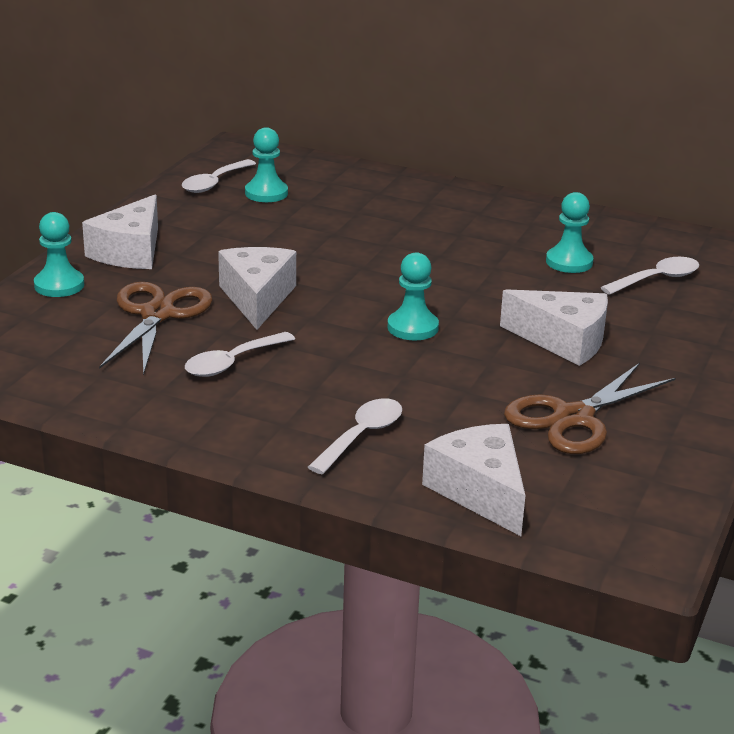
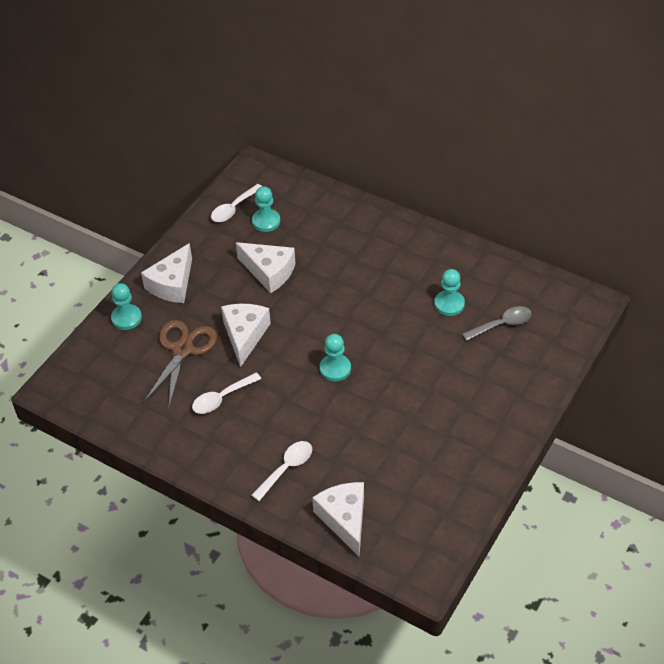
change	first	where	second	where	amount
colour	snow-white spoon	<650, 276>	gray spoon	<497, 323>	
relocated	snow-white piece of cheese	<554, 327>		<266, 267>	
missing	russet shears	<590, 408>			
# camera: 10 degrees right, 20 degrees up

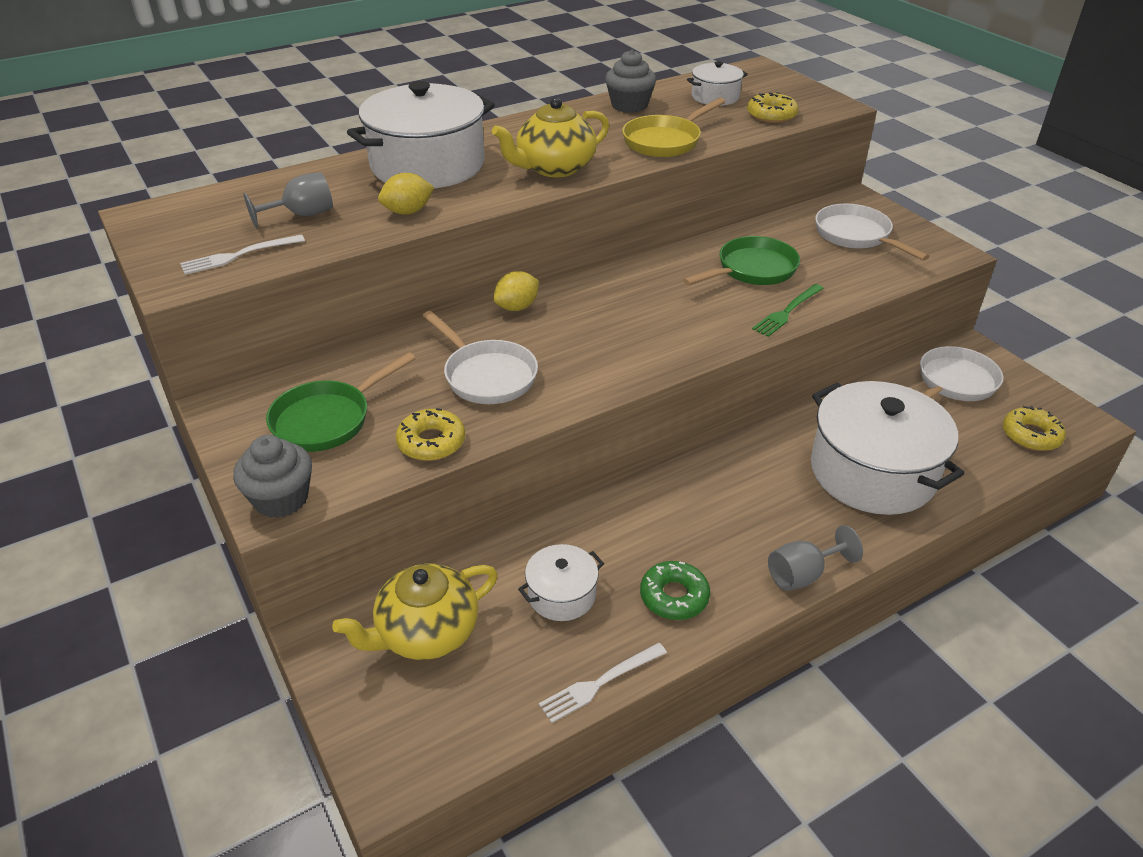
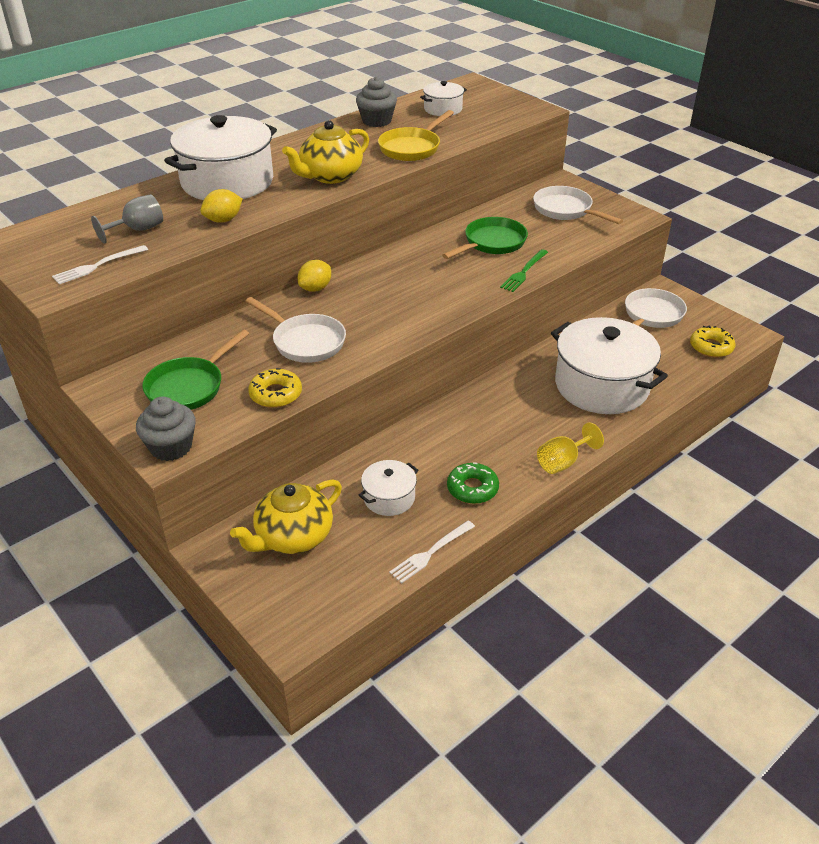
change	first	where	second	where	amount
missing	yellow doughnut	<773, 107>			
colour	gray goblet	<815, 558>	yellow goblet	<570, 448>	
# camera: 10 degrees left, 0 degrees up

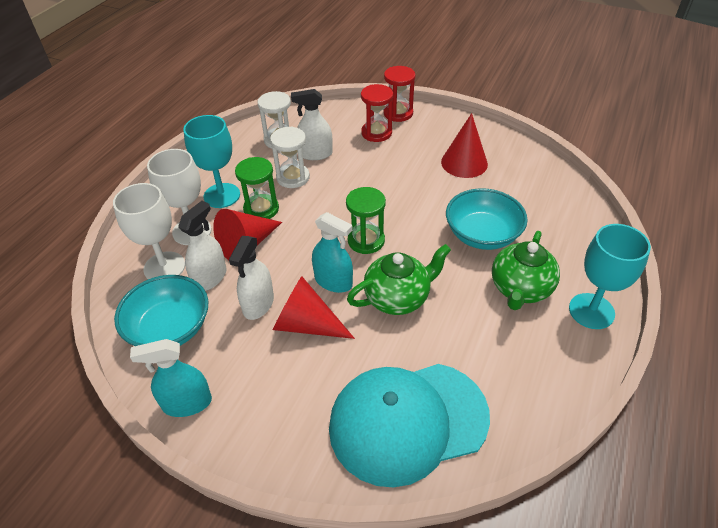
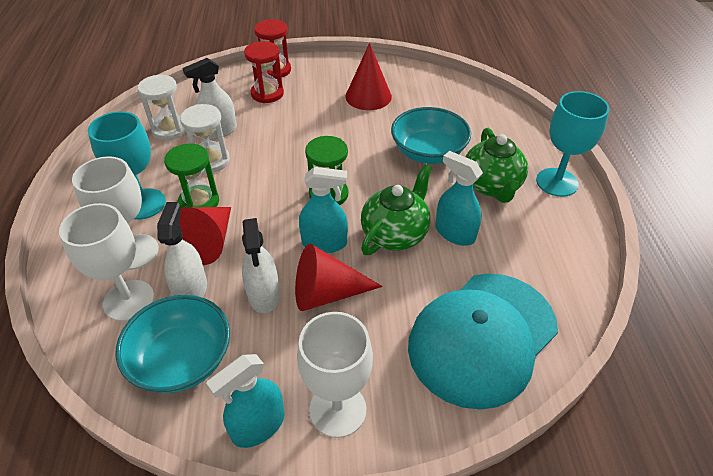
change	first	where	second	where	amount
appeared			teal sprayer	<459, 198>	
appeared			snow-white goblet	<335, 375>	
# camera: 30 degrees left, 0 degrees up

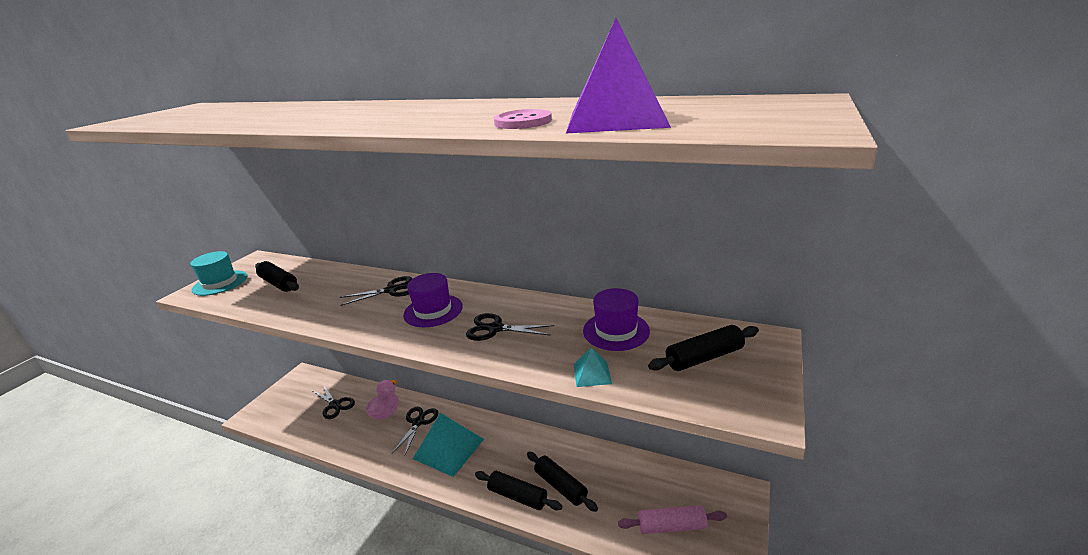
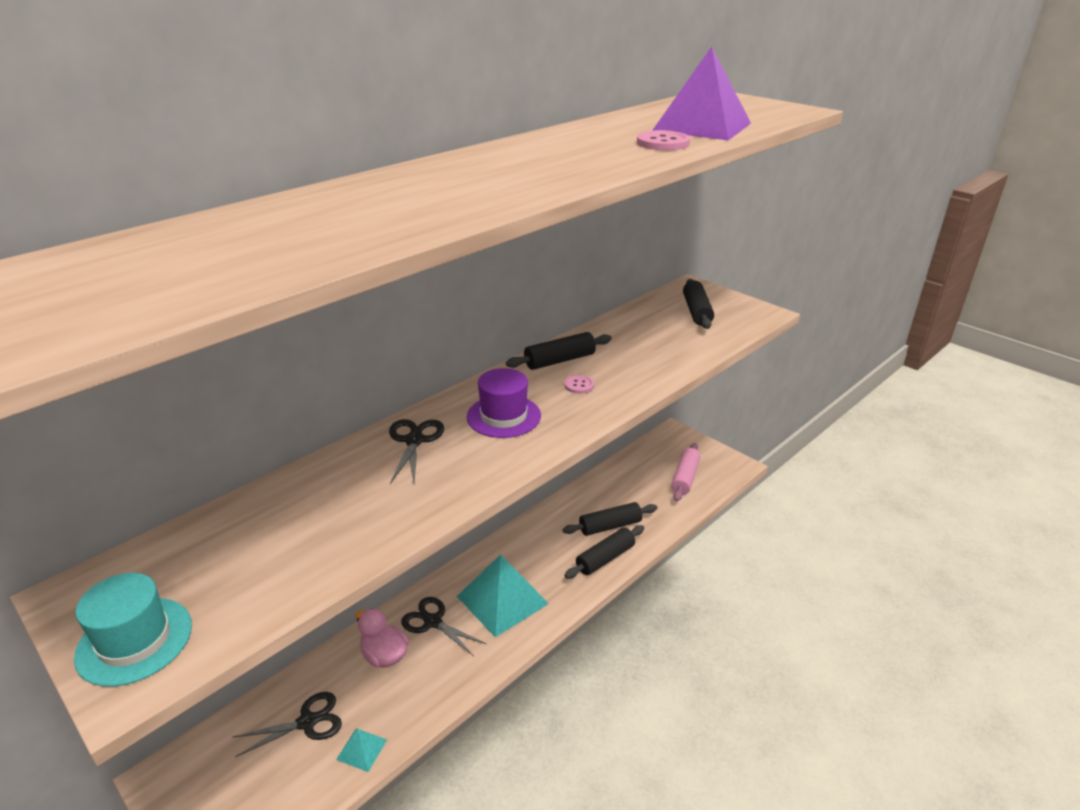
change	first	where	second	where	amount
relocated	jet-black pastry roller	<277, 276>		<559, 351>	
missing	royal purple tall hat	<616, 319>			
exchanged	jet-black shears	<510, 327>	rosy shirt button	<579, 384>	
relocated	teal solid pyramid	<593, 367>		<361, 750>	
# camera: 70 degrees left, 5 degrees up

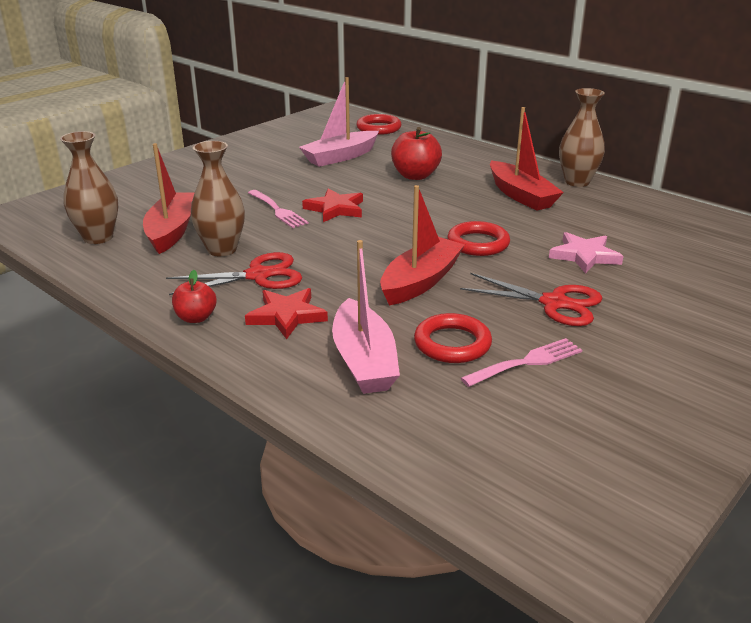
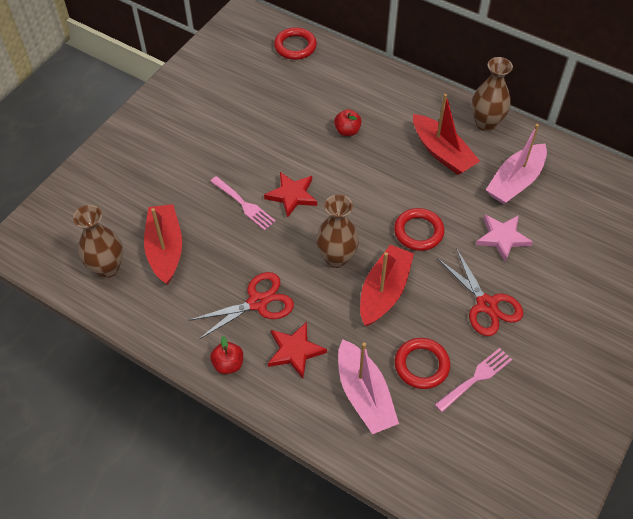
change	first	where	second	where	amount
relocated	rosy toy boat	<339, 122>		<516, 164>	
size	red apple fruit	<416, 153>		<348, 122>	x0.61
relocated	russet vase	<218, 198>		<337, 231>	
spun	red shears	<531, 299>		<480, 292>	45 degrees clockwise
# camera: 10 degrees left, 25 degrees up

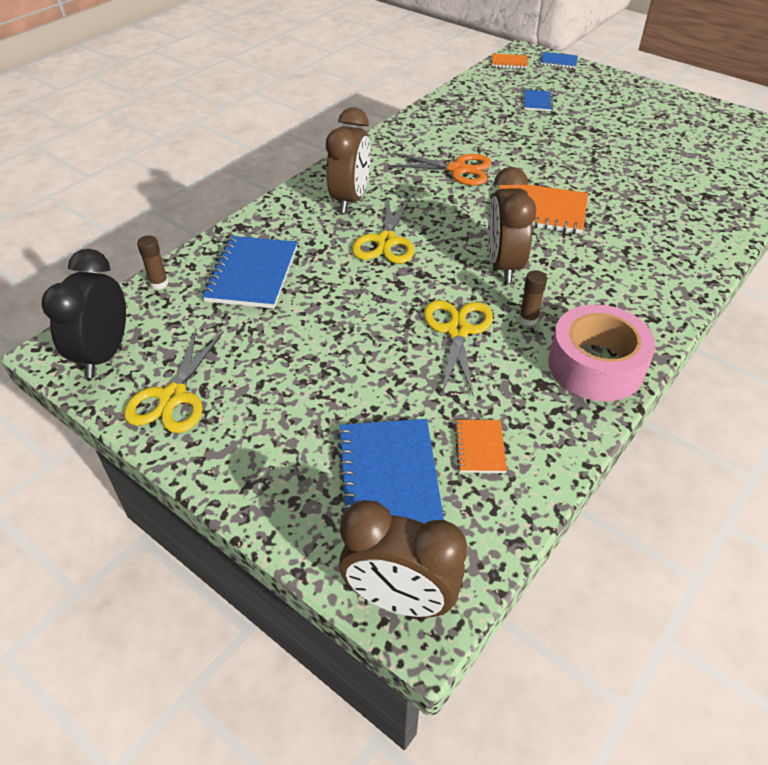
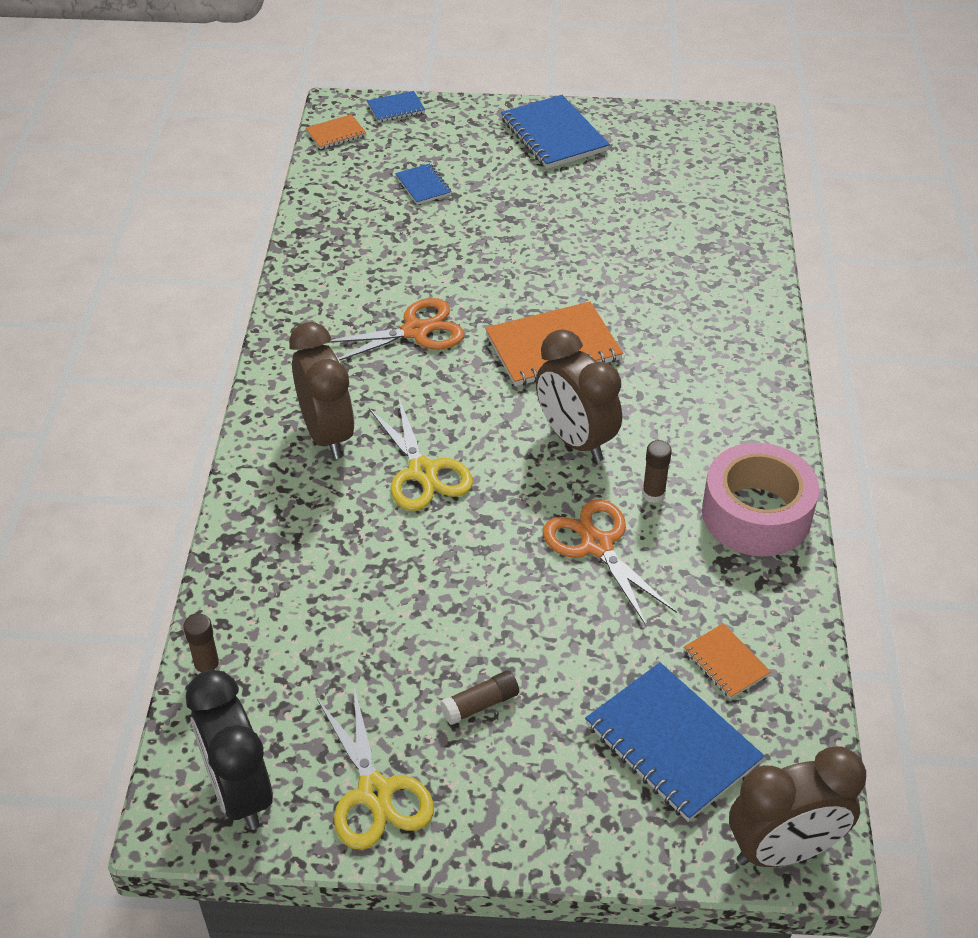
change	first	where	second	where	amount
relocated	cobalt notepad	<249, 272>		<555, 132>	
colour	yellow shears	<458, 348>	orange shears	<610, 563>	
appeared			russet glue stick	<479, 697>	
# camera: 35 degrees left, 0 degrees up

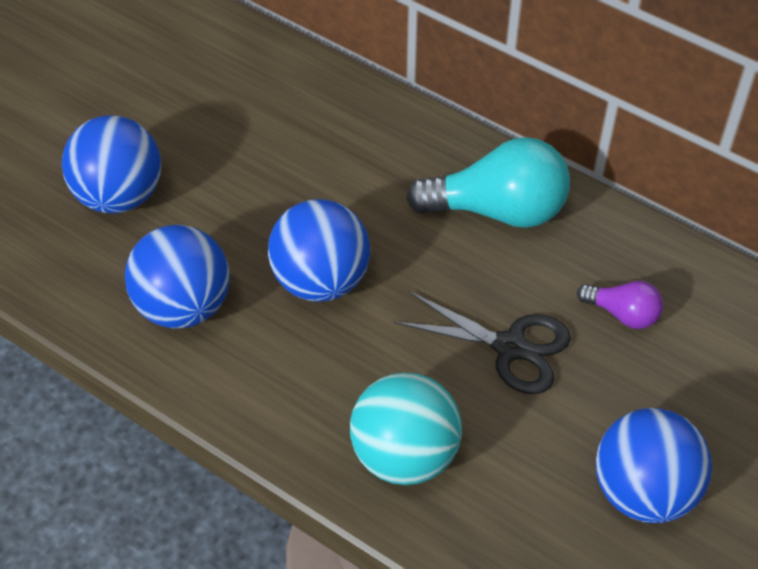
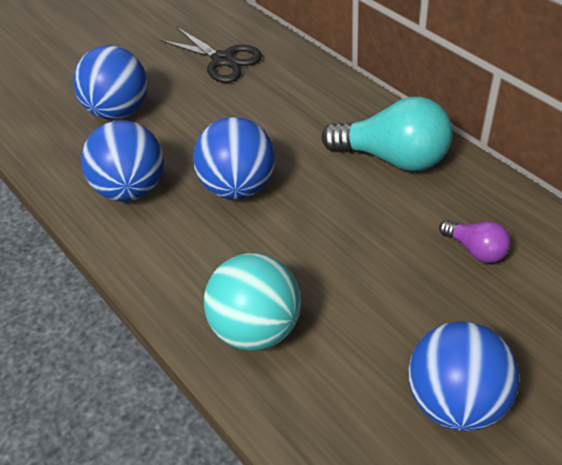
change	first	where	second	where	amount
relocated	jet-black shears	<482, 342>		<211, 55>	
# camera: 20 degrees right, 5 degrees down

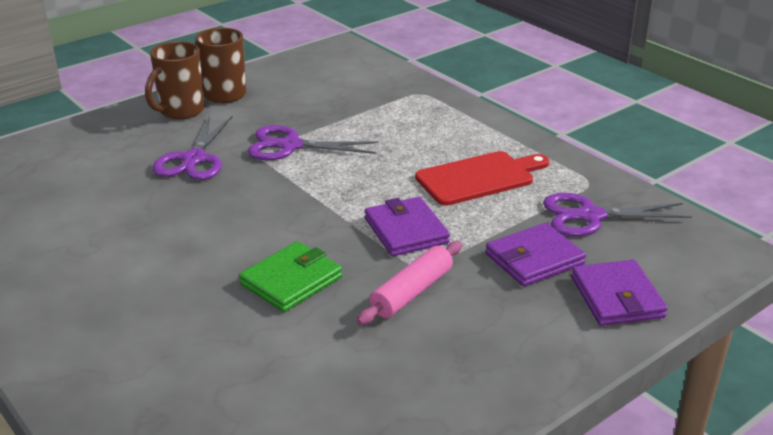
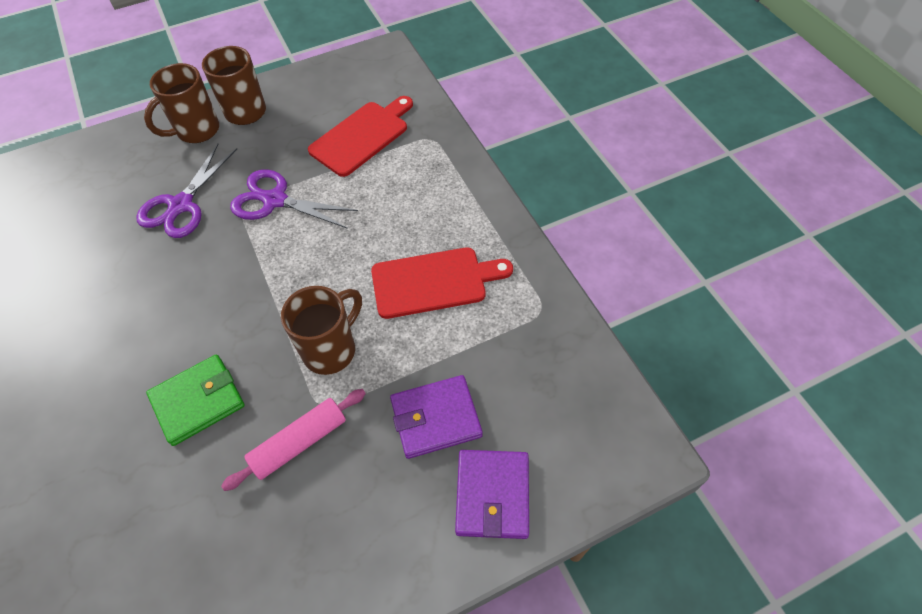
change	first	where	second	where	amount
missing	royal purple shears	<617, 215>			
exchanged	royal purple billfold	<407, 226>	russet tea mug	<321, 330>	
appeared			red cutting board	<360, 136>	
# camera: 15 degrees right, 25 degrees up

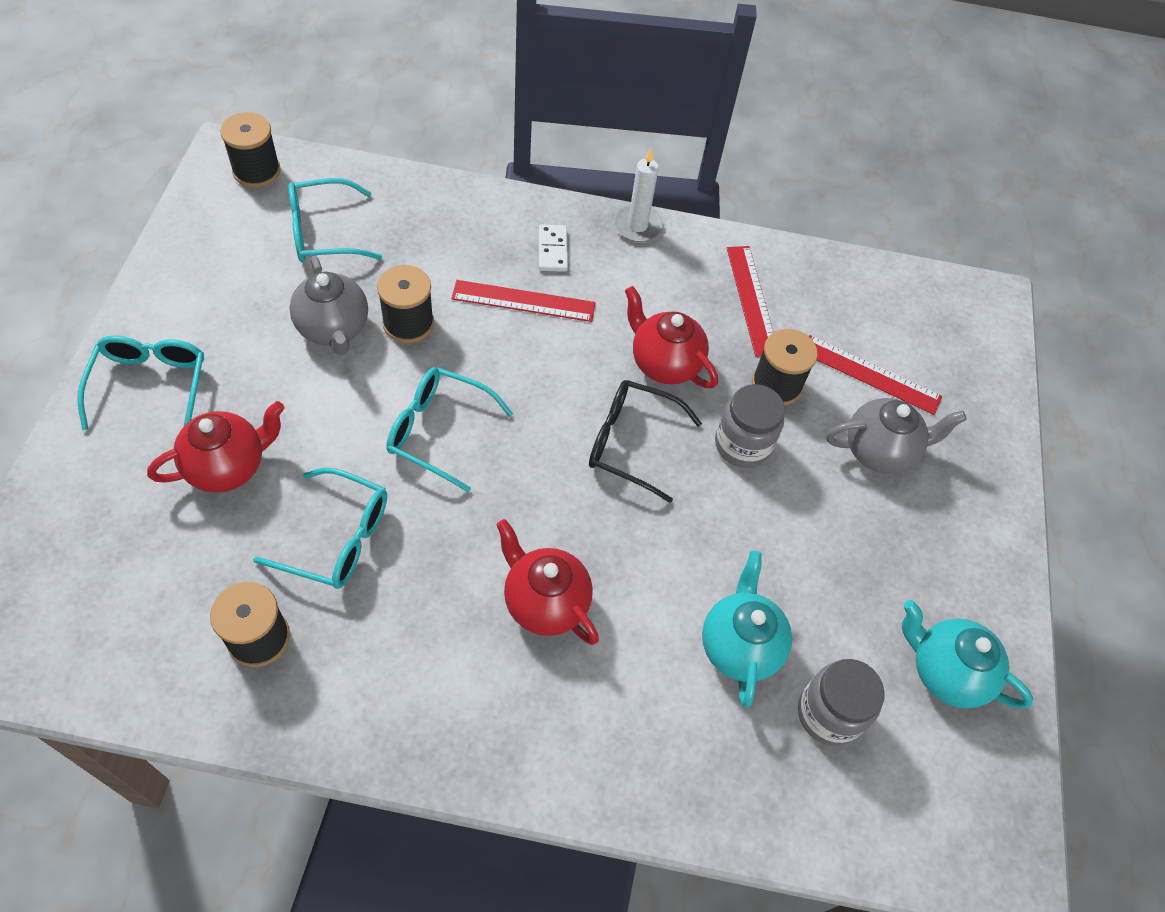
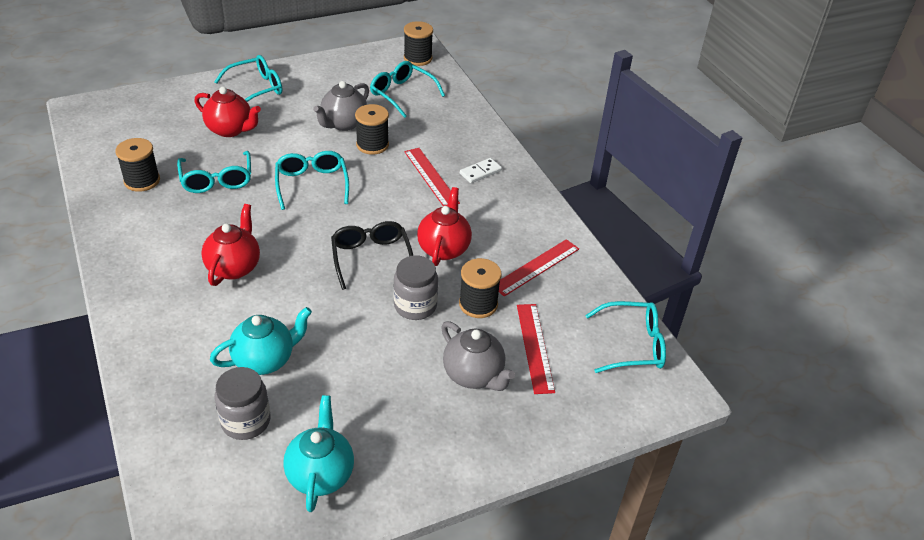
change	first	where	second	where	amount
missing	snow-white pillar candle	<638, 195>			
appeared			teal glasses	<625, 337>	
# camera: 60 degrees right, 15 degrees down

